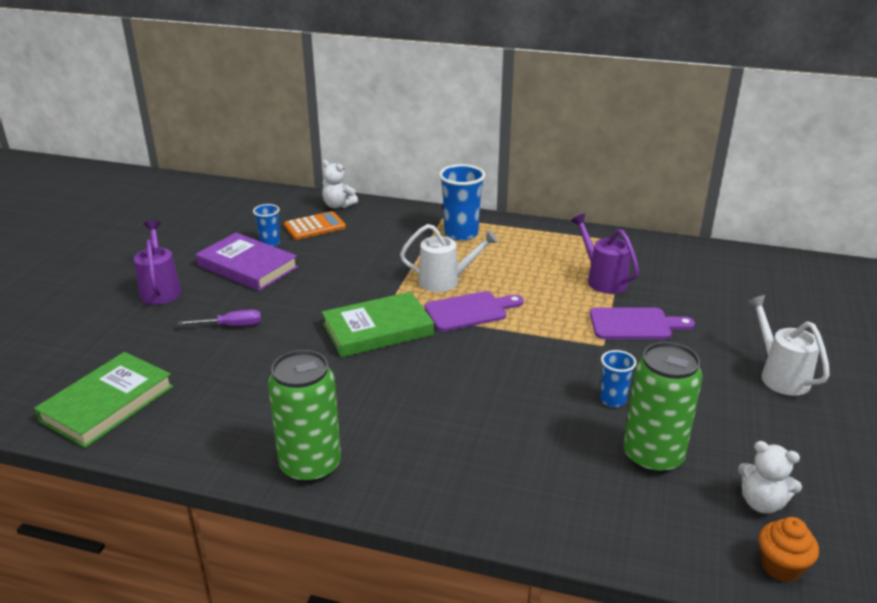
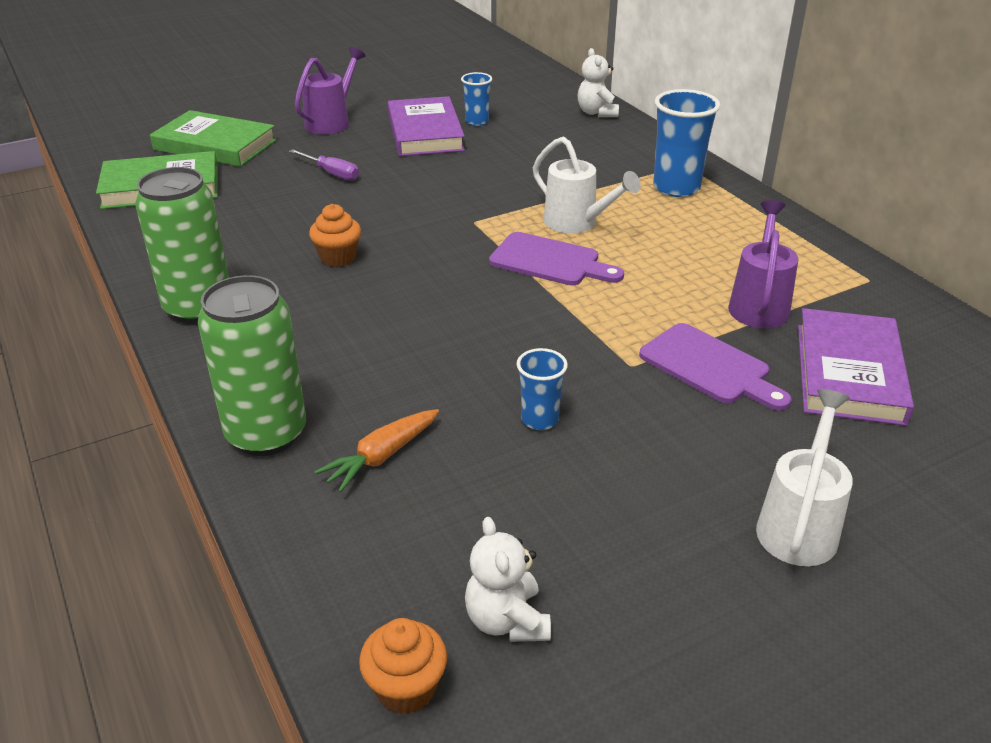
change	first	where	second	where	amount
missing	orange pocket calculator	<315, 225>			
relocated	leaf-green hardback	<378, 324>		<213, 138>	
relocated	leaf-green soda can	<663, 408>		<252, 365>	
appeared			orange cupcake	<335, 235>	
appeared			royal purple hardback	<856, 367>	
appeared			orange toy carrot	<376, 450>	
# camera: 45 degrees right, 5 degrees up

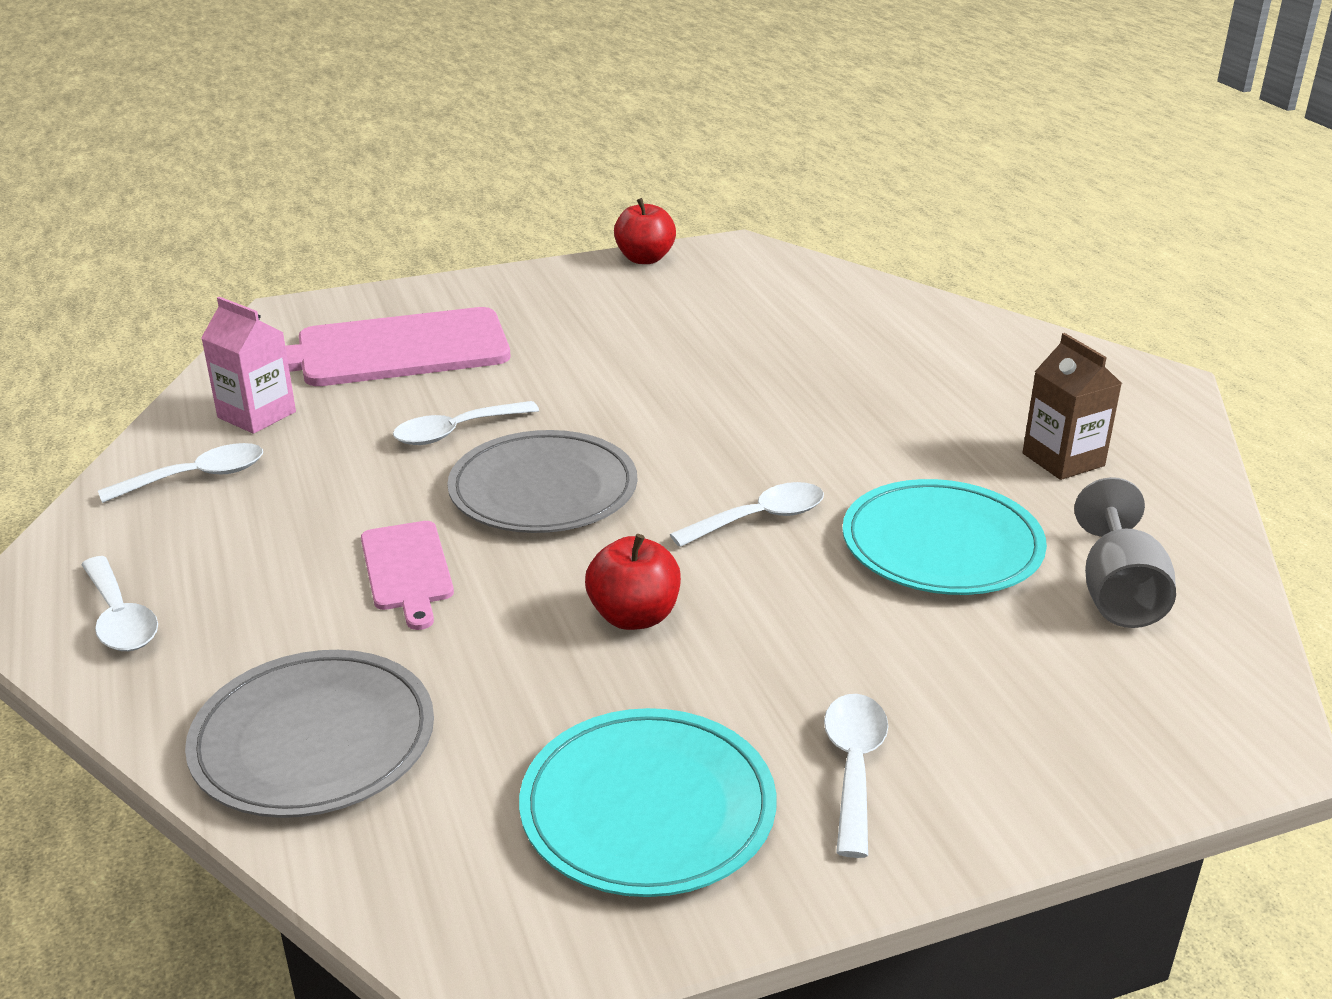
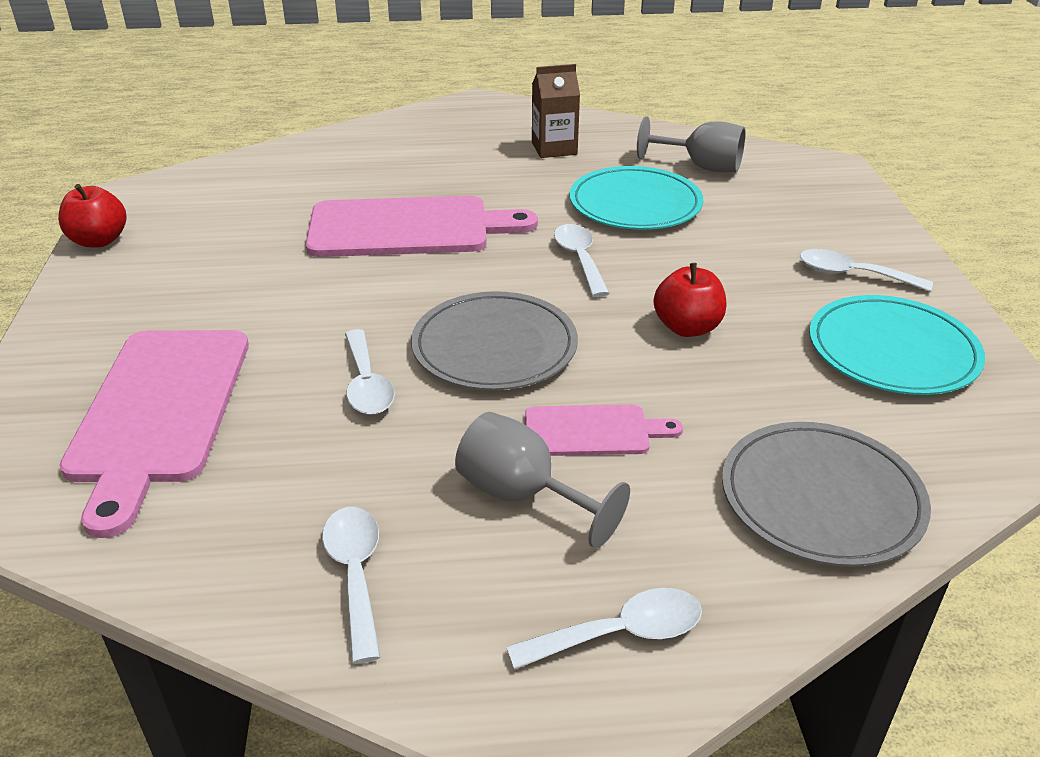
change	first	where	second	where	amount
missing	rosy milk carton	<248, 365>			
appeared			rosy cutting board	<421, 226>	
appeared			gray goblet	<542, 480>	
# camera: 75 degrees left, 5 degrees up

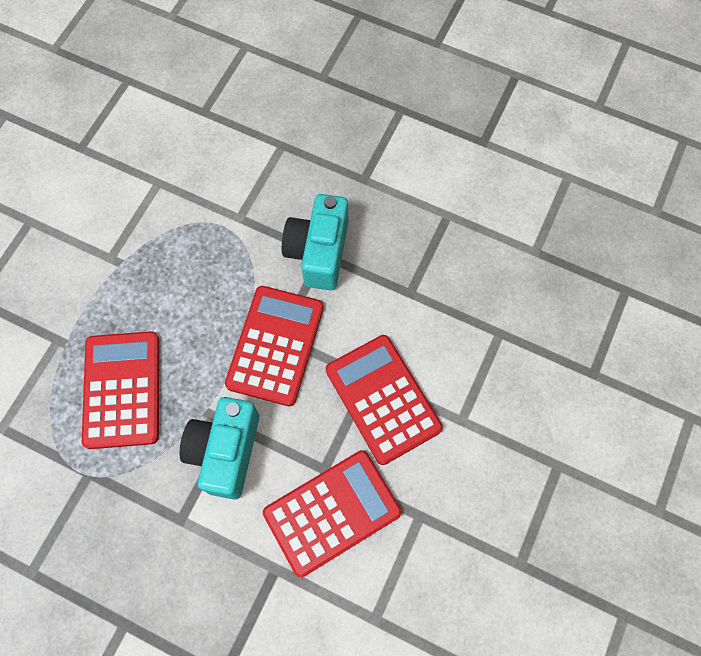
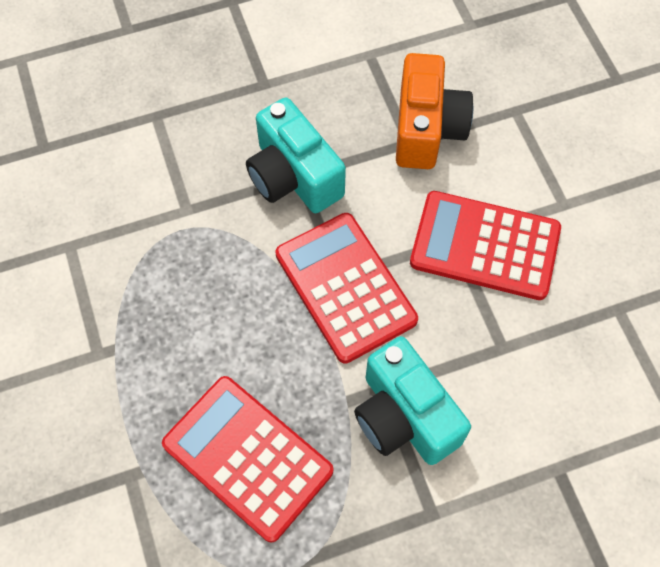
change	first	where	second	where	amount
missing	red pocket calculator	<332, 513>			
appeared			orange compact camera	<434, 111>	
# camera: 45 degrees left, 5 degrees down

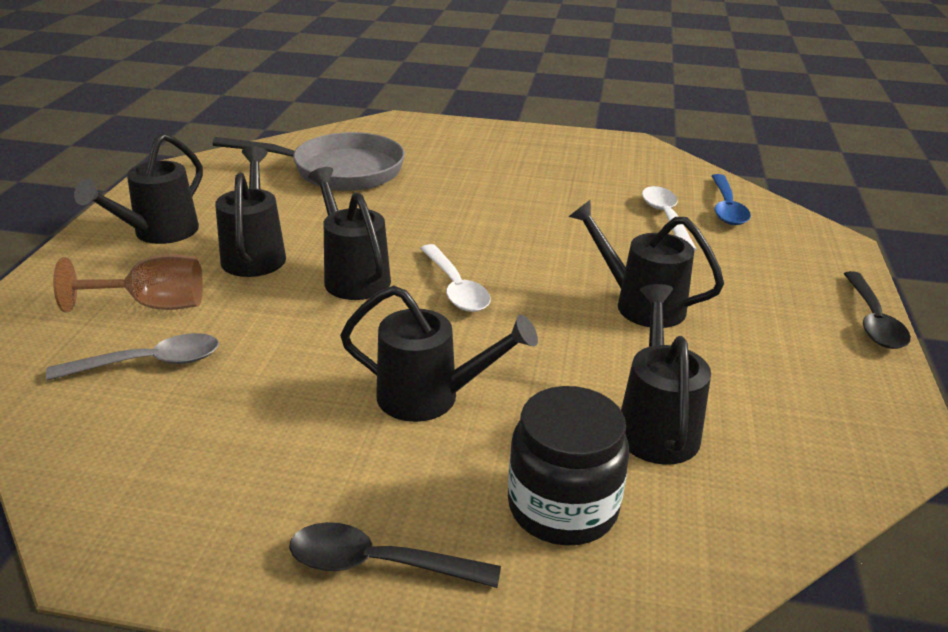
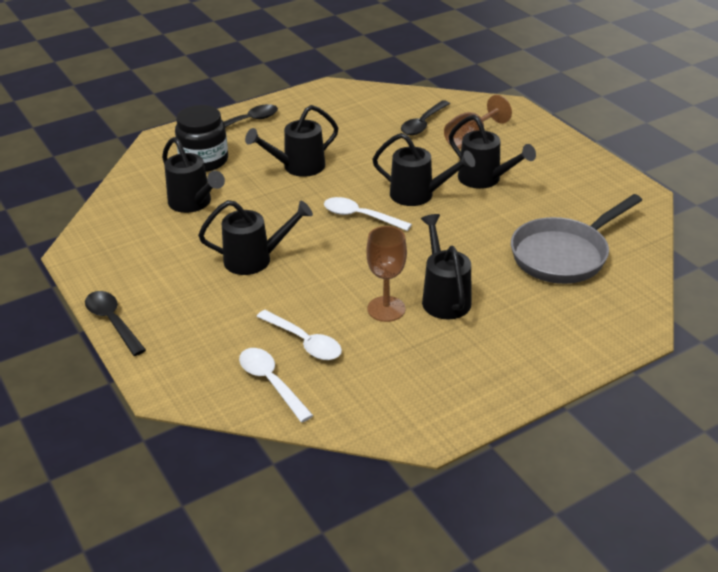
change	first	where	second	where	amount
relocated	jet-black sprinkling can	<138, 188>		<446, 267>	
colour	cobalt spoon	<731, 199>	snow-white spoon	<276, 385>	
colour	gray spoon	<132, 357>	jet-black spoon	<425, 117>	
appeared			russet goblet	<386, 274>	
# camera: 140 degrees right, 5 degrees up

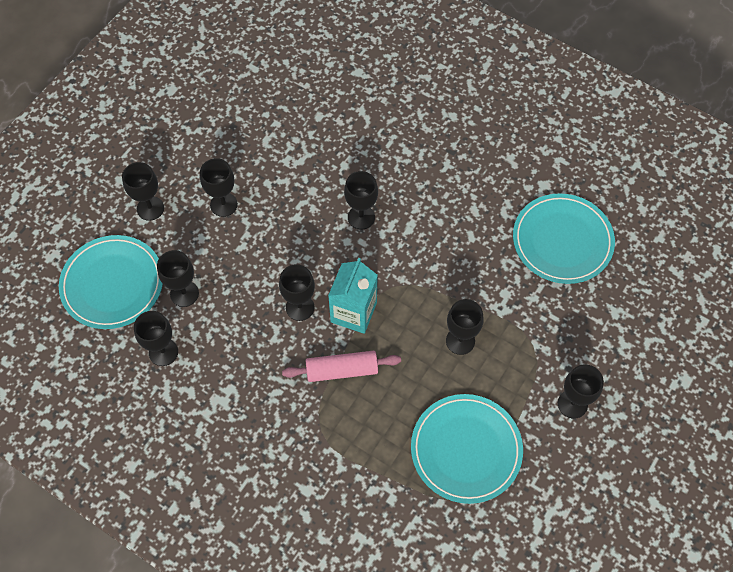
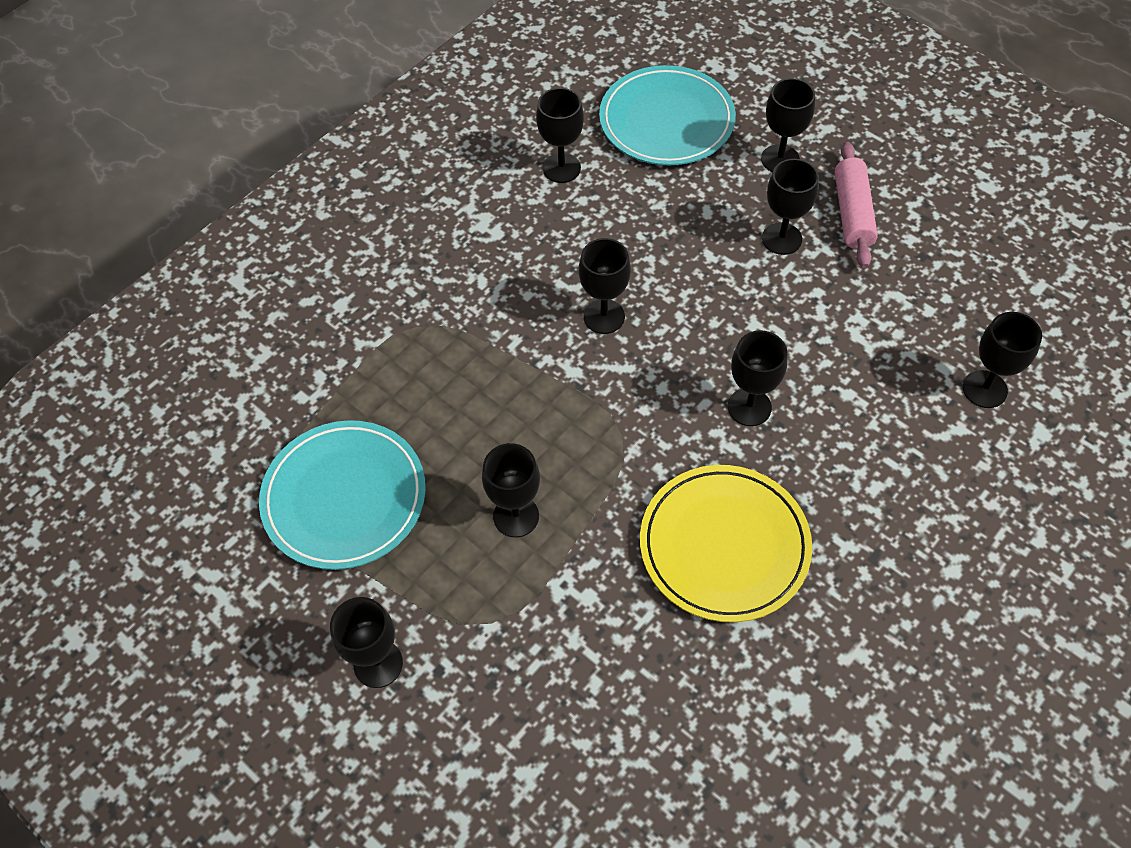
change	first	where	second	where	amount
missing	teal flat dish	<564, 238>			
relocated	jet-black goblet	<178, 278>		<1002, 360>	
missing	teal milk carton	<353, 296>			
relocated	rosy pastry roller	<341, 366>		<856, 205>	
appeared			yellow flat dish	<726, 543>	
# camera: 100 degrees right, 5 degrees down

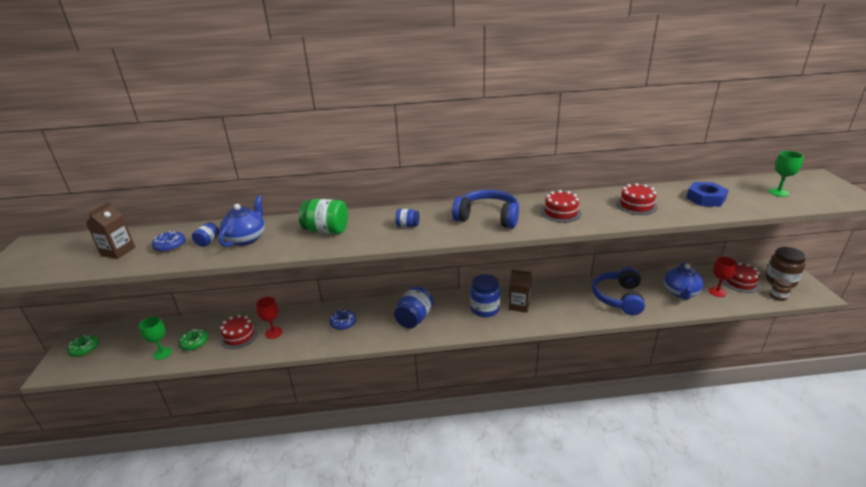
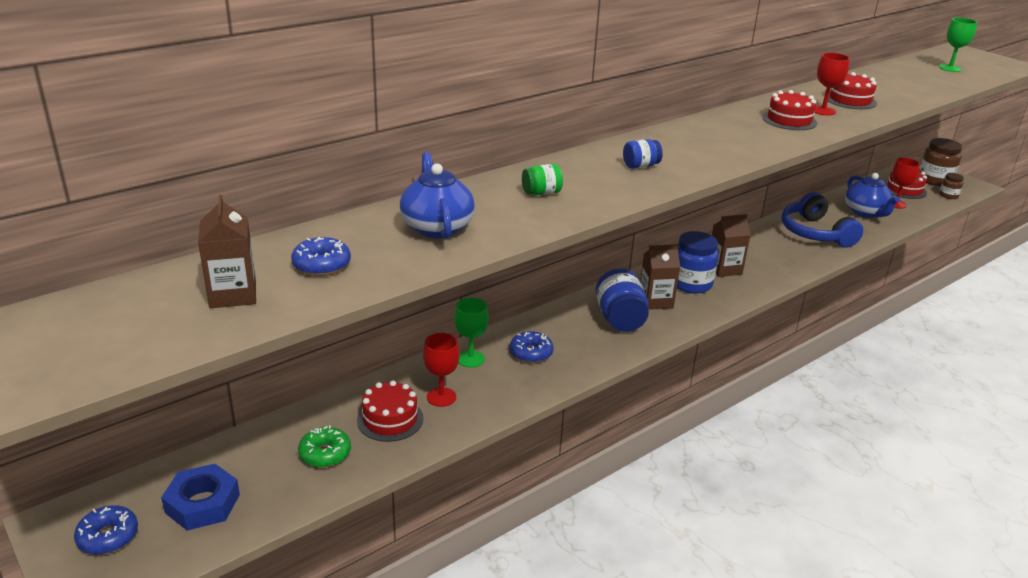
change	first	where	second	where	amount
relocated	cobalt hex nut	<707, 194>		<200, 497>	
missing	cobalt headset	<485, 209>			
size	leaf-green jam jar	<323, 216>		<542, 179>	x0.53
missing	cobalt jam jar	<206, 234>			
relocated	leaf-green goblet	<155, 338>		<471, 333>	
colour	leaf-green doughnut	<83, 346>	cobalt doughnut	<106, 530>	
appeared			red goblet	<832, 84>	
appeared			russet milk carton	<660, 277>	
# camera: 35 degrees left, 0 degrees up

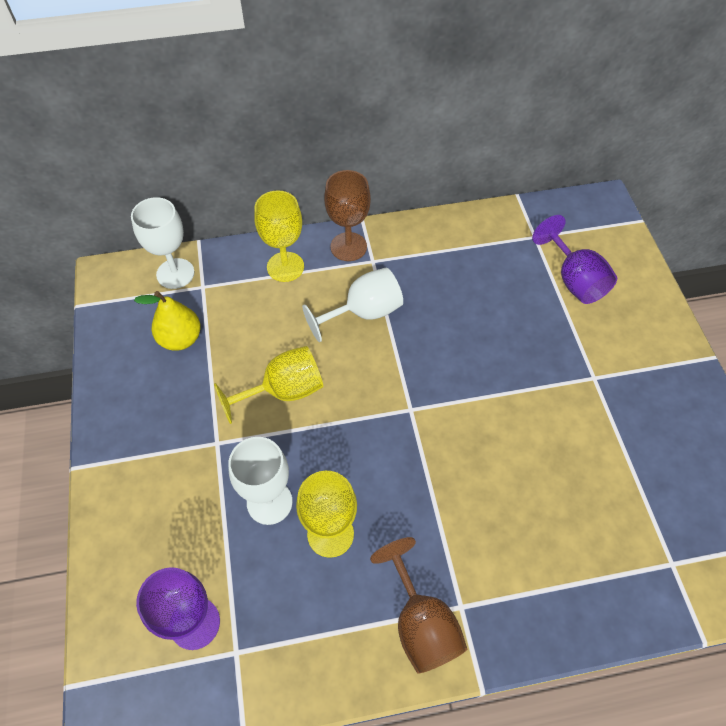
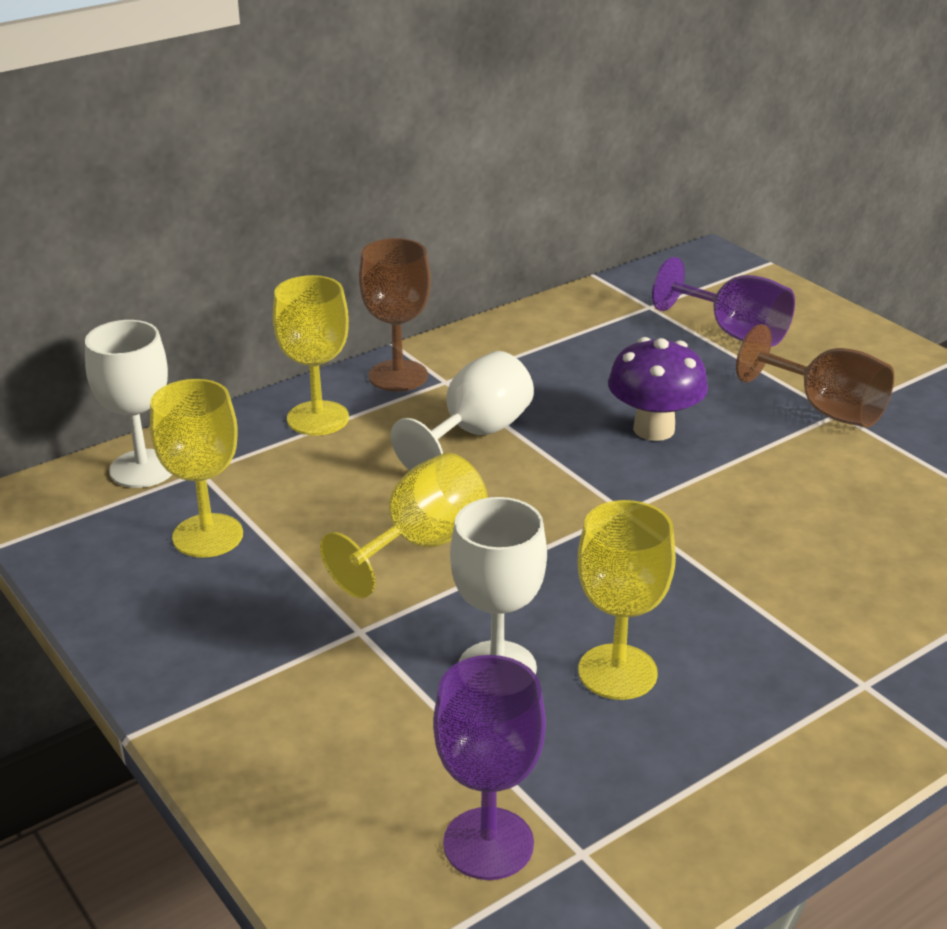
change	first	where	second	where	amount
exchanged	yellow toy pear	<167, 321>	yellow goblet	<196, 468>	
relocated	russet goblet	<418, 605>		<815, 375>	
appeared			royal purple toadstool	<658, 389>	
# camera: 25 degrees left, 25 degrees down

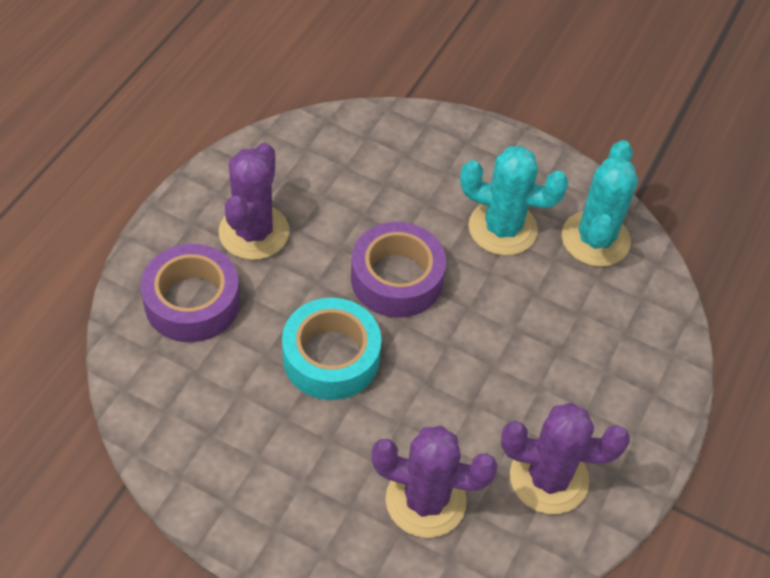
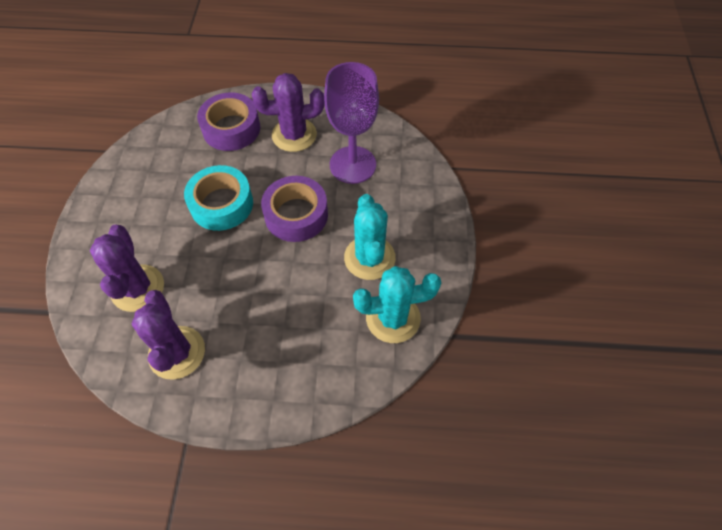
change	first	where	second	where	amount
appeared			royal purple goblet	<351, 123>	
# camera: 70 degrees right, 5 degrees up

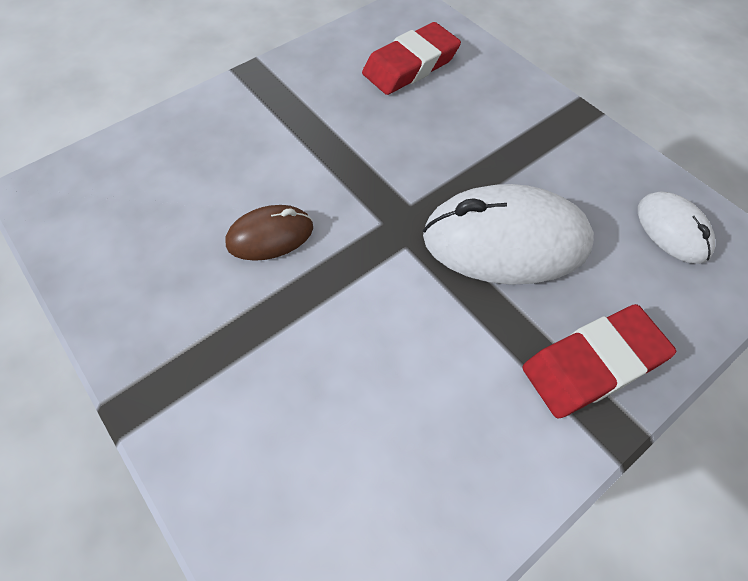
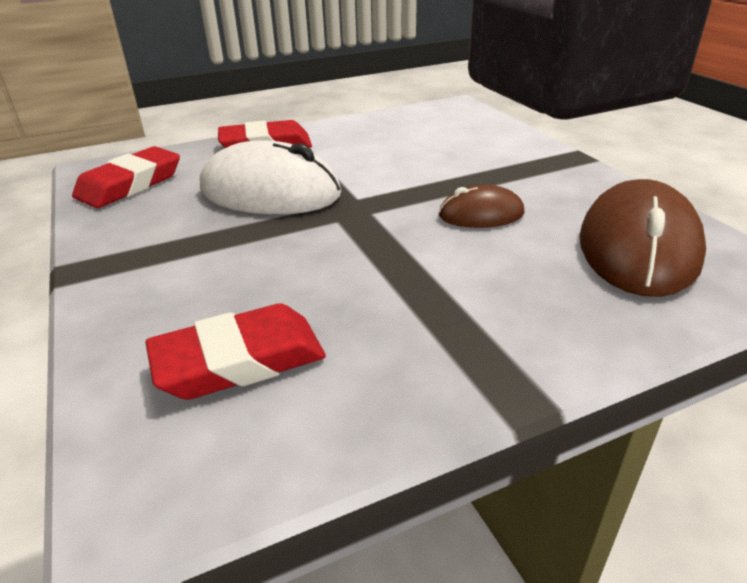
change	first	where	second	where	amount
exchanged	snow-white PC mouse	<676, 227>	red gum eraser	<126, 177>	
appeared			russet PC mouse	<642, 238>	
# camera: 165 degrees left, 25 degrees down

